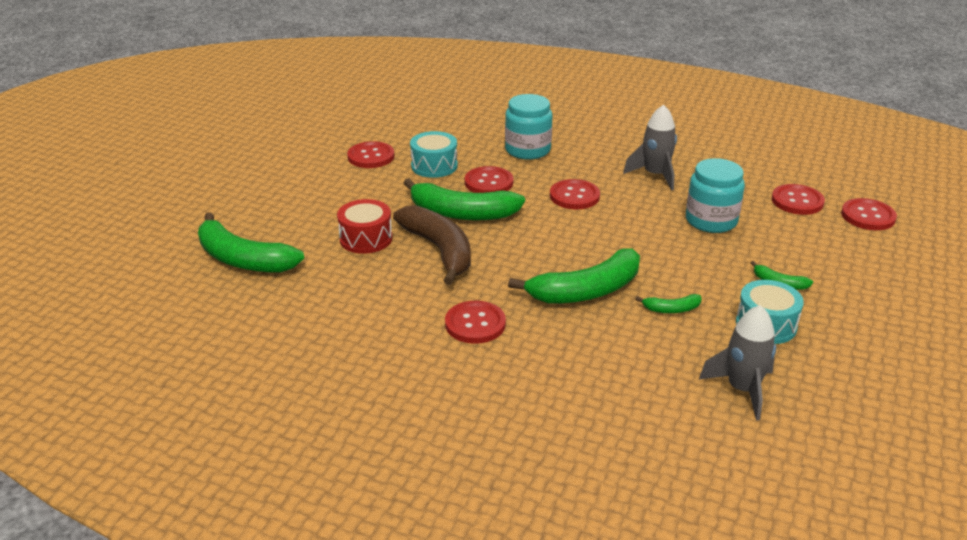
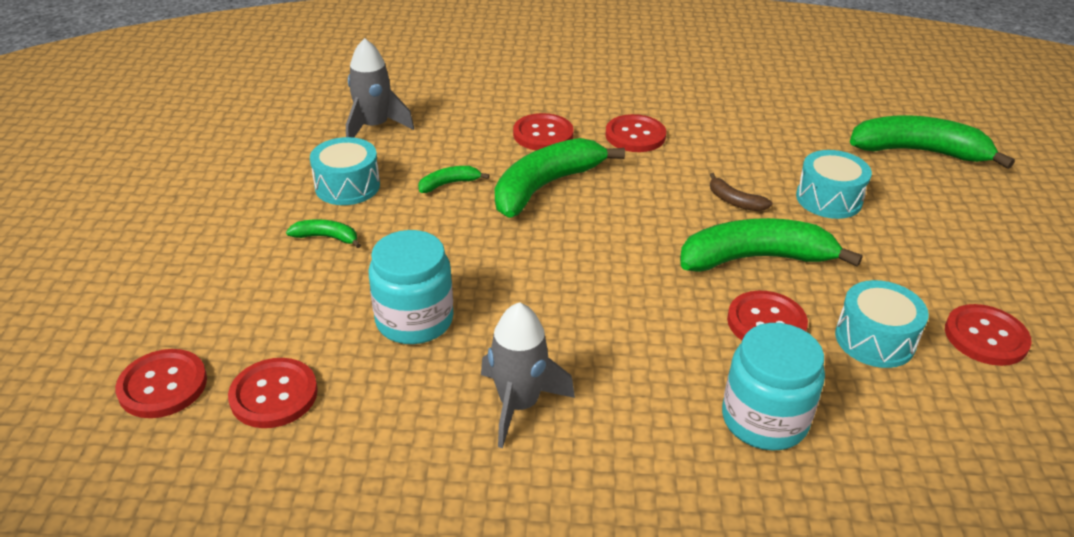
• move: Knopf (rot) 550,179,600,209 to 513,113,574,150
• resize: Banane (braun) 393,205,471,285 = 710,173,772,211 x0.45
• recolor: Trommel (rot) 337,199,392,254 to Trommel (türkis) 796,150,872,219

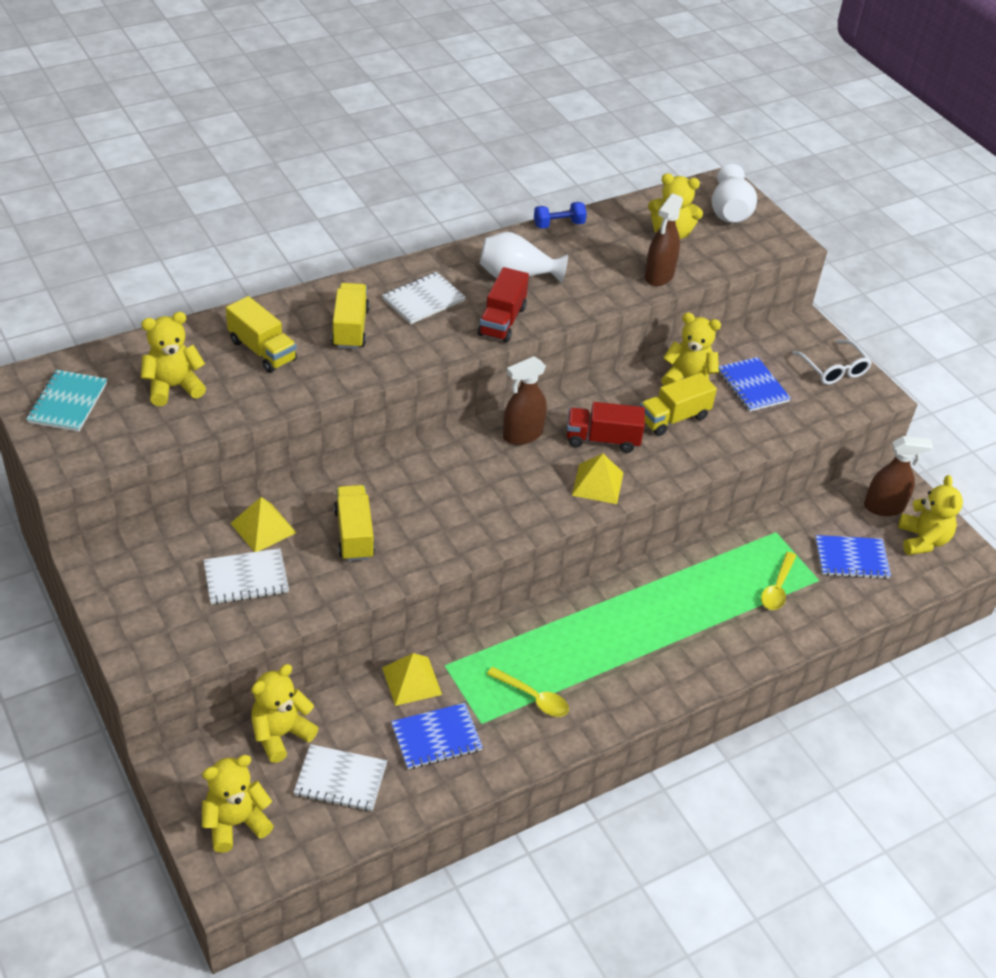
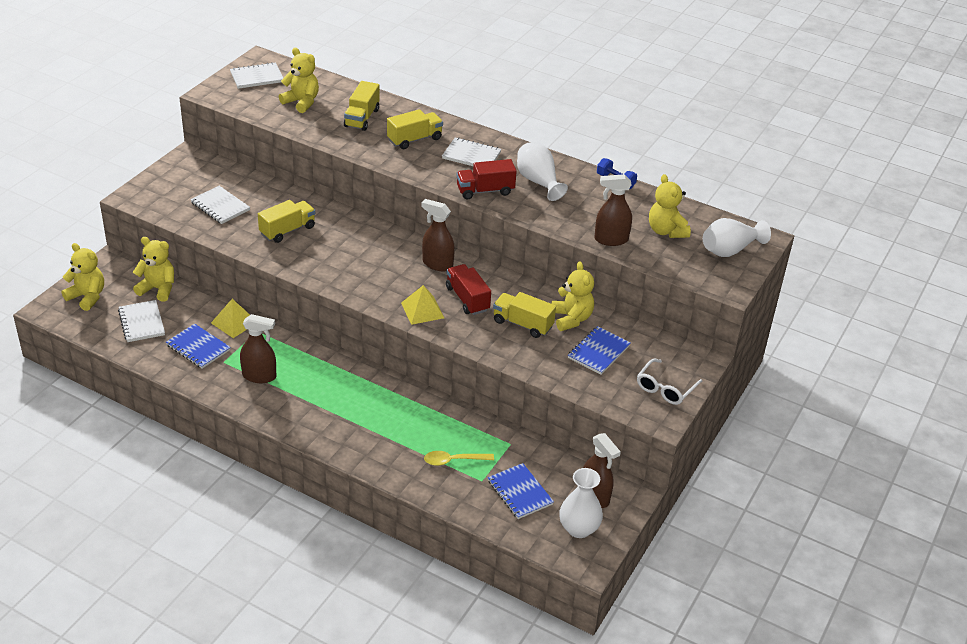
• recolor: Notizbuch (türkis) 26,370,107,432 to Notizbuch (weiß) 230,62,283,89
• replace: Löffel (gelb) 487,667,569,717 to Sprühflasche (braun) 240,314,276,383
• replace: Teddybär (gelb) 898,475,963,555 to Vase (weiß) 559,468,603,538
• delete: Pyramide (gelb) 230,497,296,552

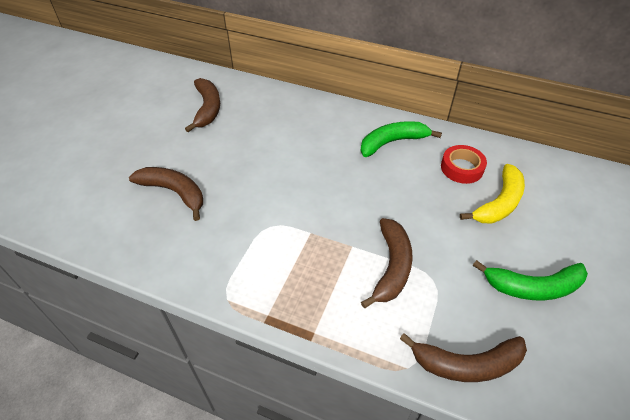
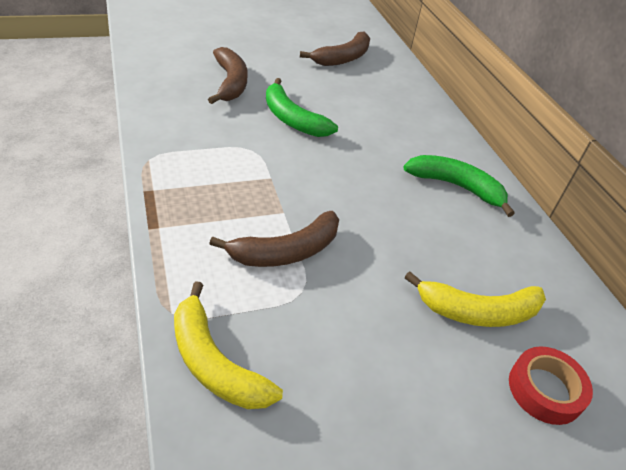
• recolor: Banane (braun) 400,333,527,382 to Banane (gelb) 174,281,283,409
• move: Banane (grün) 473,260,588,300 to 266,78,338,137
• move: Klebeband (rot) 441,145,487,184 to 509,346,593,425

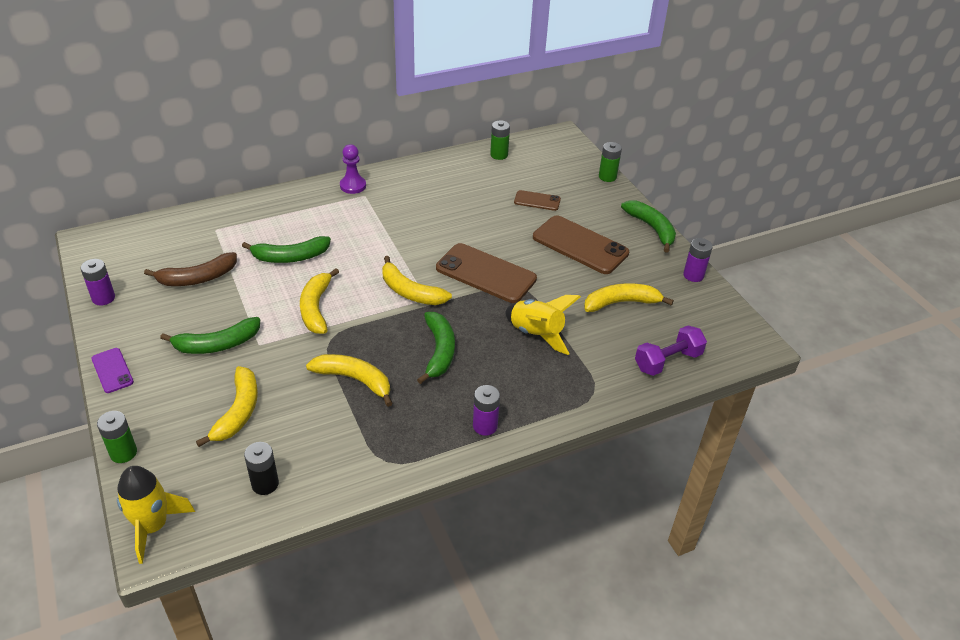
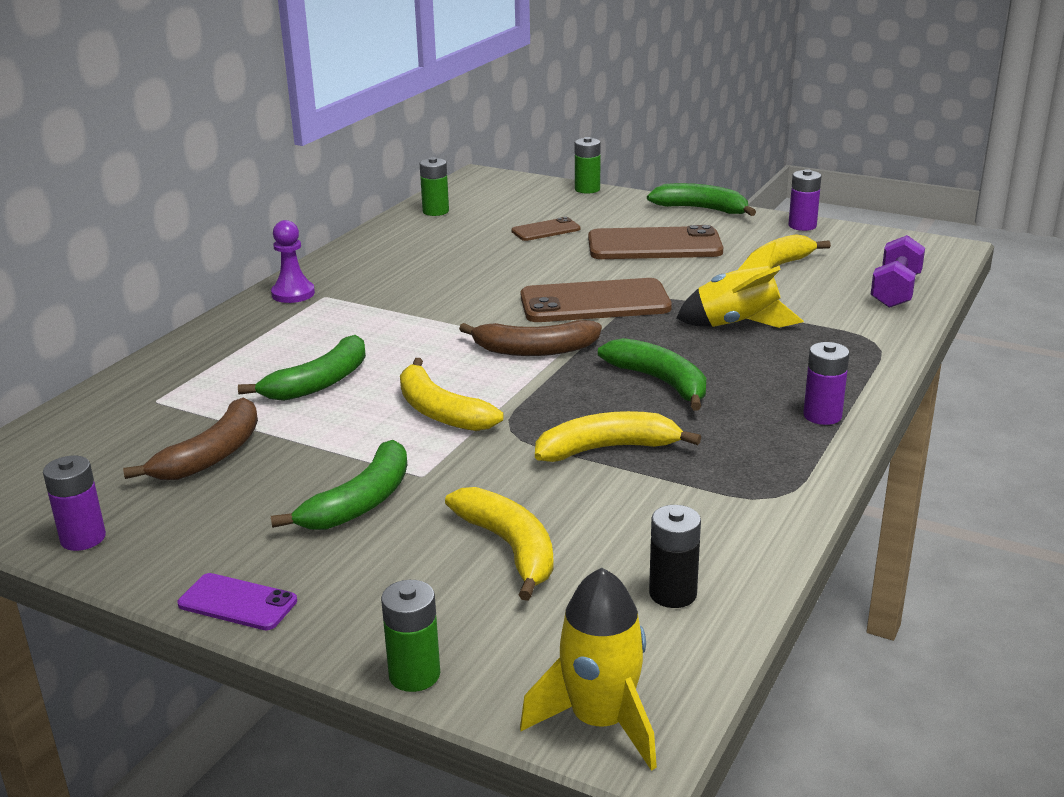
• recolor: Banane (gelb) 382,256,452,305 to Banane (braun) 459,320,602,356

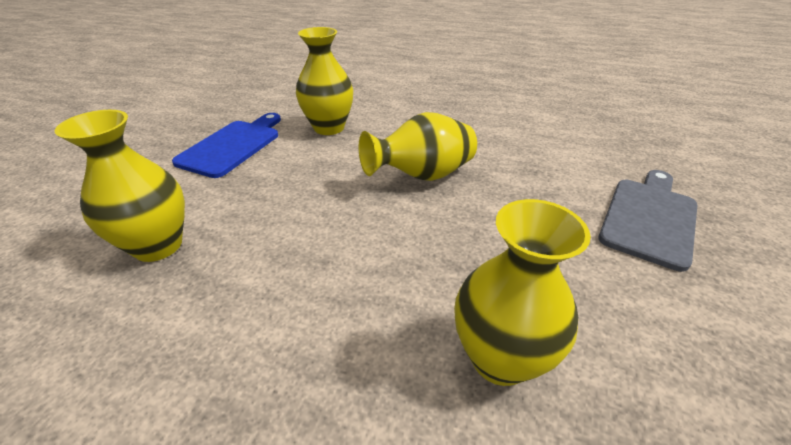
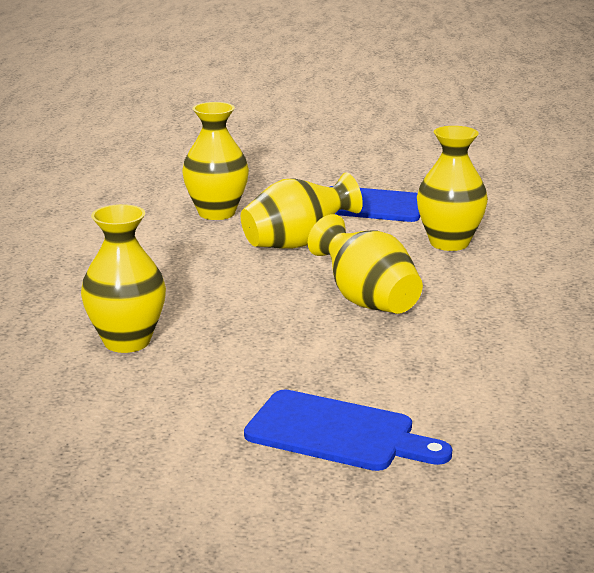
• insert: Vase (gelb) 241,172,363,249
• recolor: Schneidebrett (grau) 598,170,697,272 to Schneidebrett (blau) 244,390,452,471

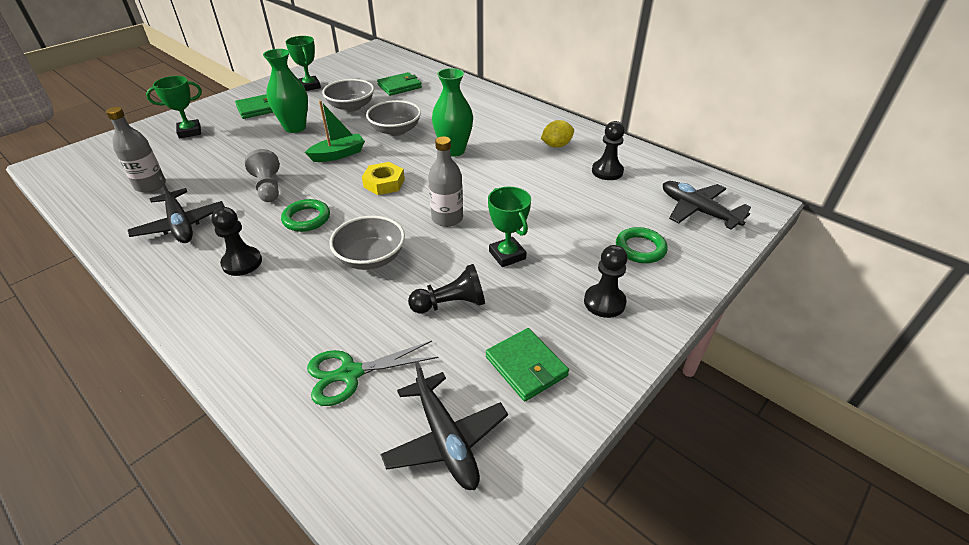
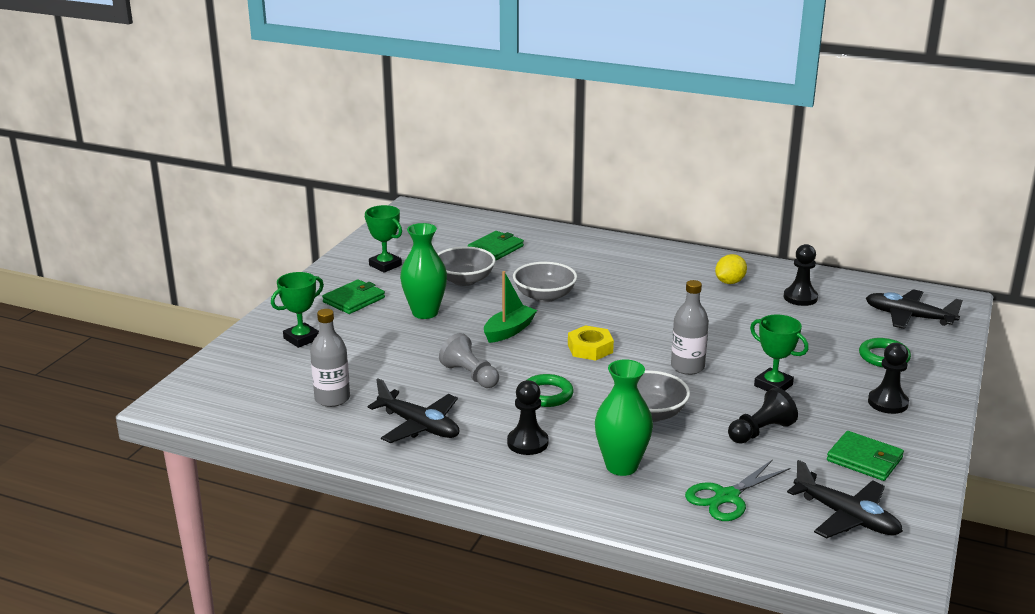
• move: Vase (grün) 432,68,473,157 to 595,359,653,476

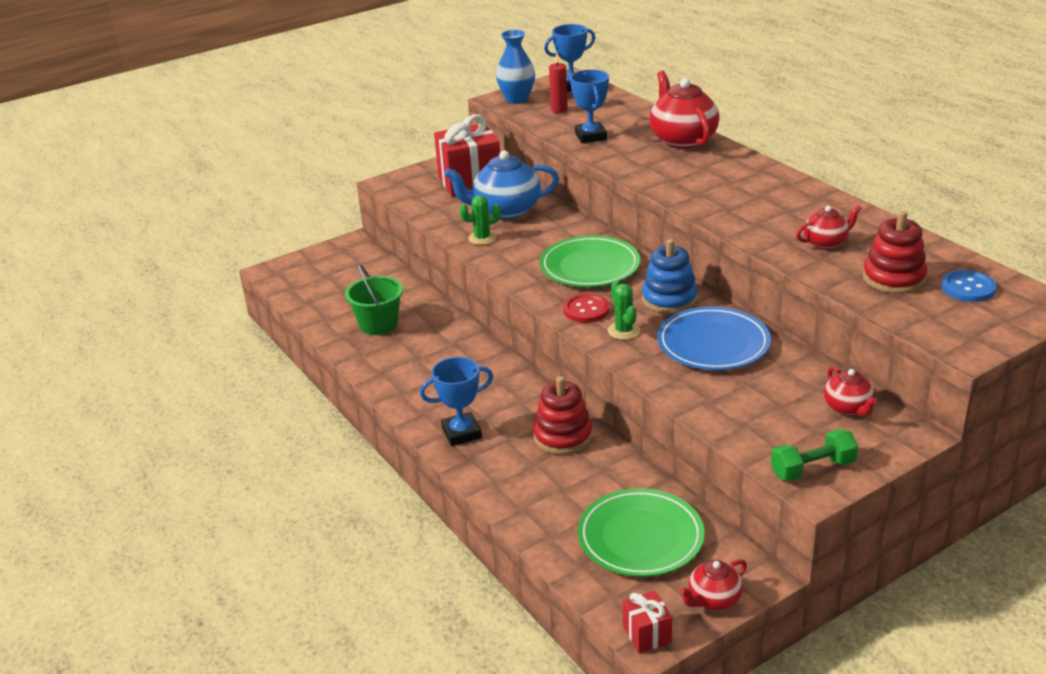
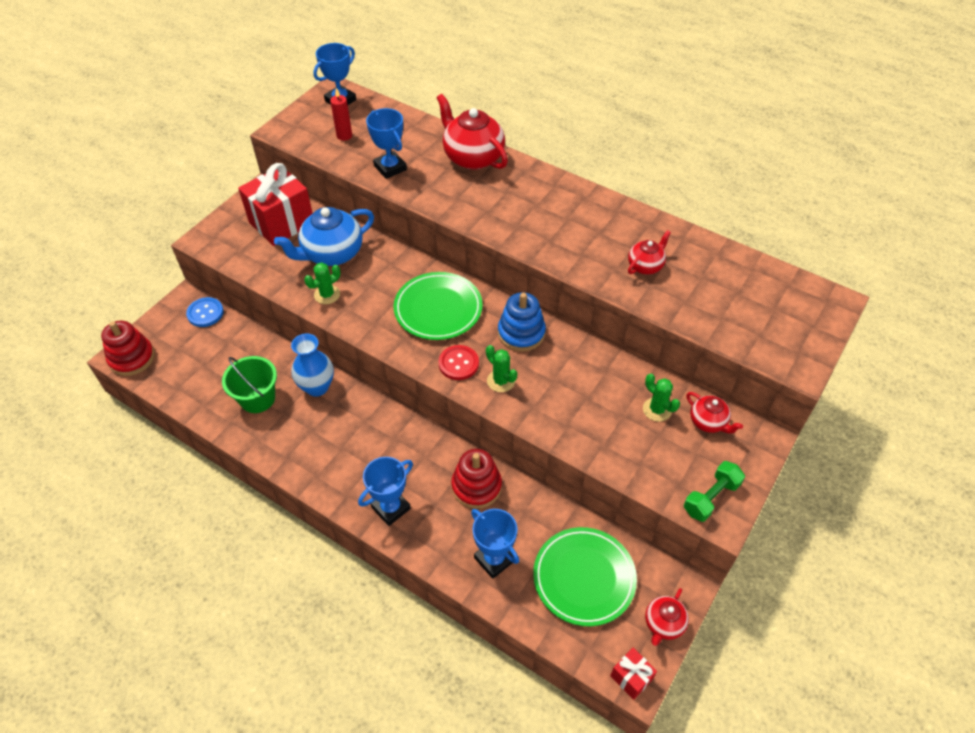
• move: Stapelspielzeug (rot) 863,211,927,294 to 101,321,155,376
• move: Knopf (blau) 941,270,996,302 to 186,297,224,327
• move: Vase (blau) 496,30,535,104 to 291,333,334,397
• insert: Pokal (blau) 471,509,519,579
• insert: Kaktus (grün) 643,374,680,422
• delete: Teller (blau) 657,307,771,370

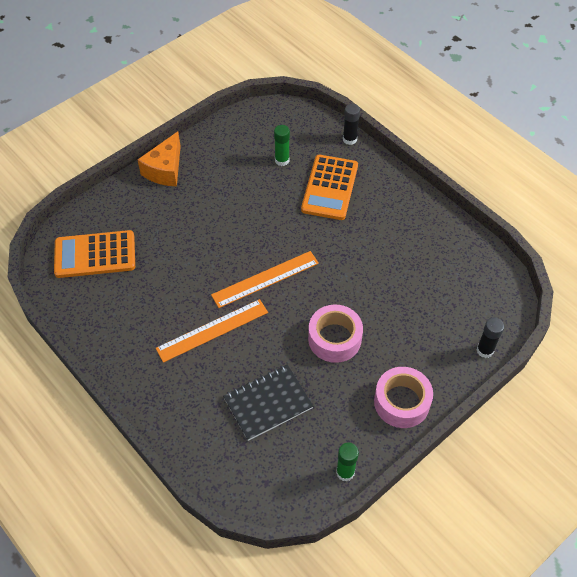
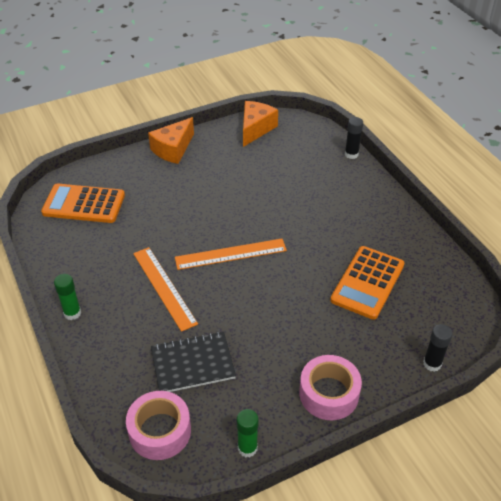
• move: Klebestift (grün) 274,125,290,166 to 54,274,81,320
• move: Klebeband (rosa) 308,305,363,363 to 126,391,191,460
• rotate: Lineal (orange) 156,299,268,363 = 133,247,198,332 75 degrees clockwise
• insert: Käse (orange) 243,101,278,147
• move: Taschenrechner (orange) 301,155,358,220 to 330,246,404,320

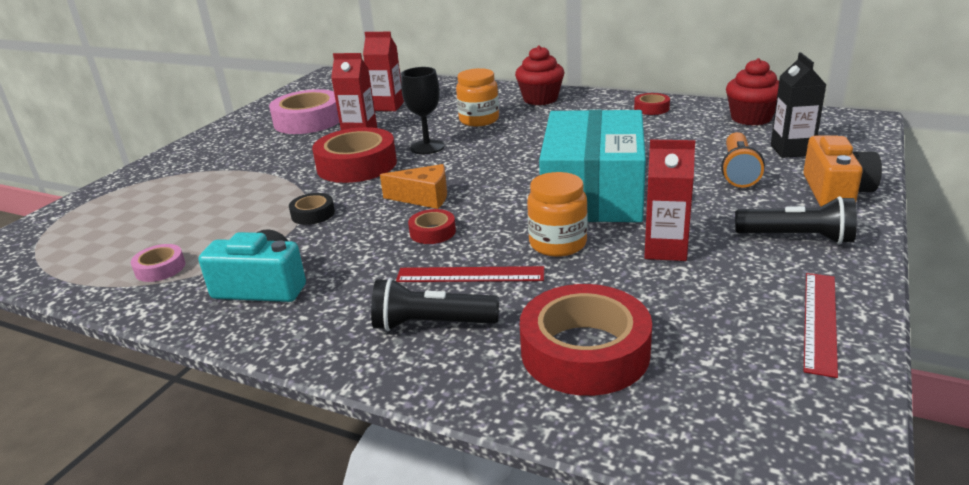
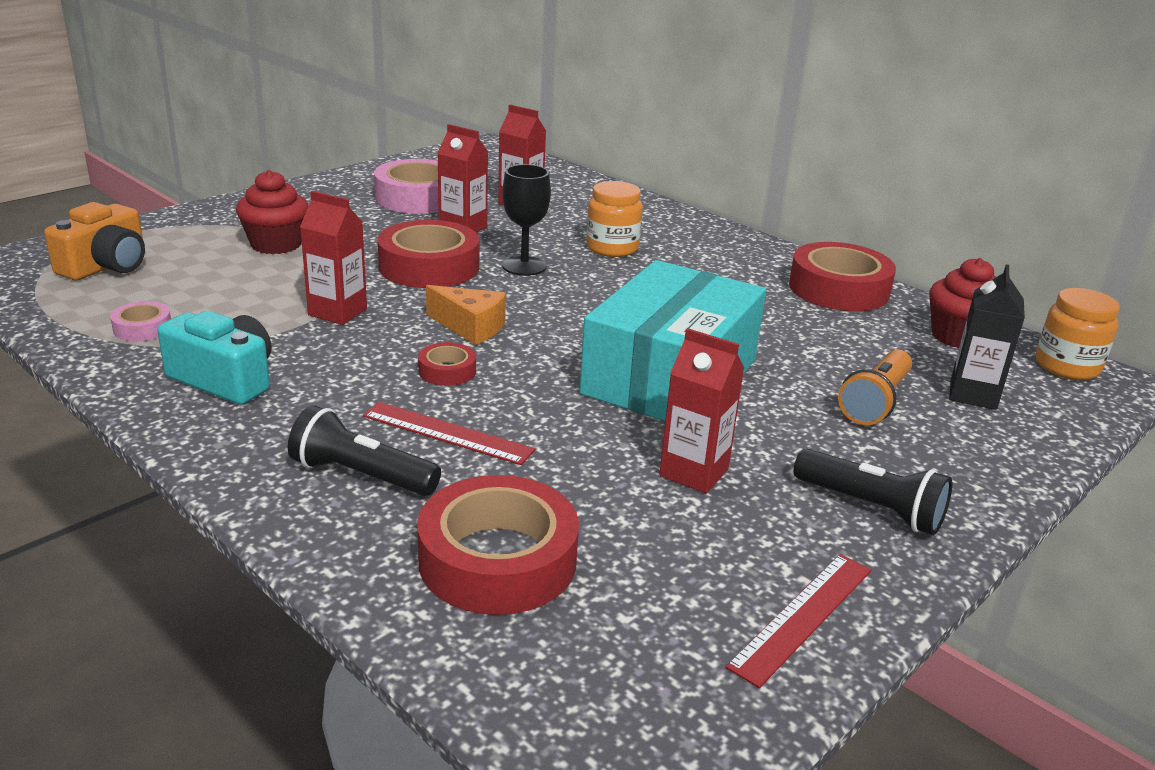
• move: Kamera (orange) 803,135,882,207 to 44,202,145,280
• move: Muffin (rot) 515,45,565,105 to 236,170,308,254
• replace: Klebeband (schwarz) 289,193,335,225 to Getränkekarton (rot) 300,191,367,325
• resize: Klebeband (rot) 634,93,670,115 = 789,242,896,311 x2.10
• move: Einmachglas (orange) 527,172,588,257 to 1036,288,1120,380

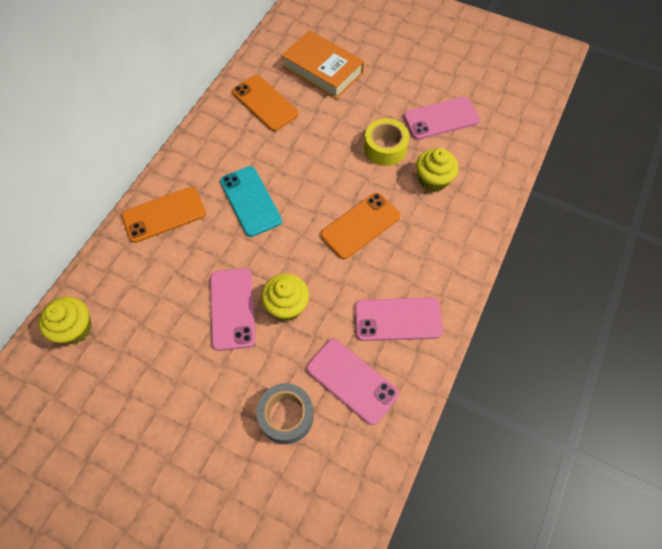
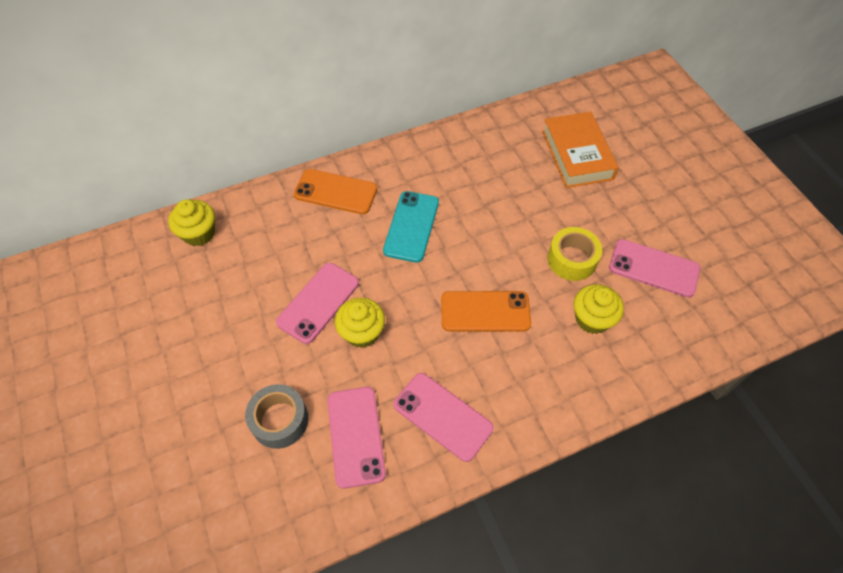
• delete: Handy (orange) 232,75,299,131

